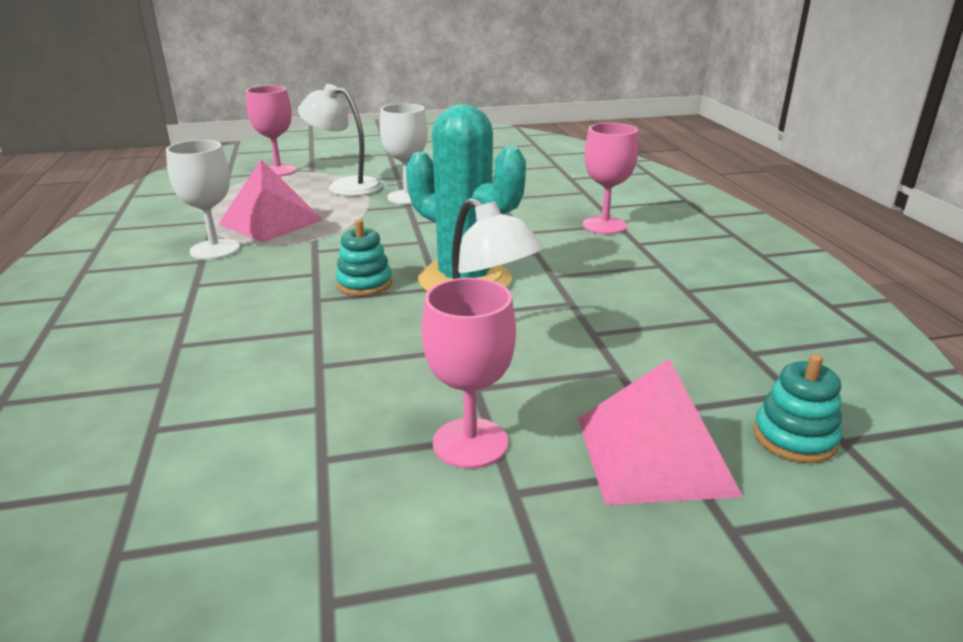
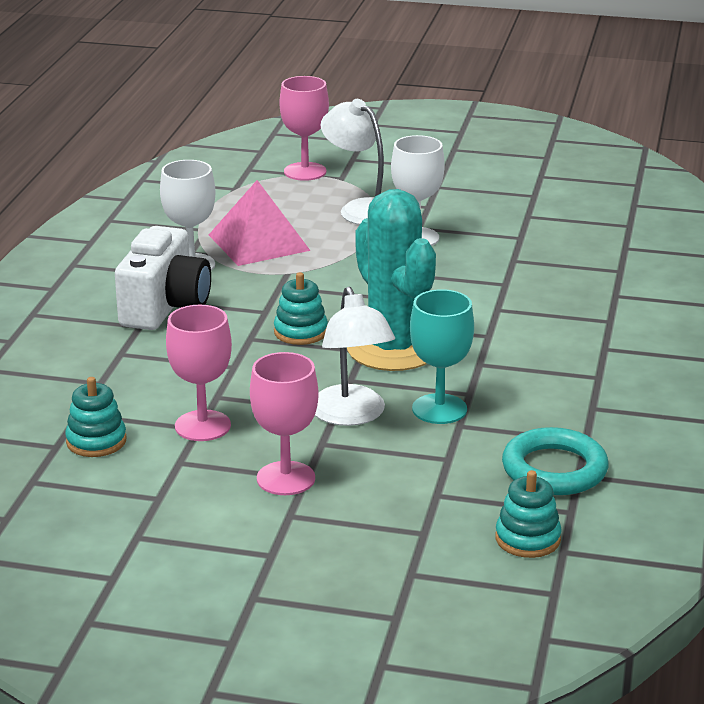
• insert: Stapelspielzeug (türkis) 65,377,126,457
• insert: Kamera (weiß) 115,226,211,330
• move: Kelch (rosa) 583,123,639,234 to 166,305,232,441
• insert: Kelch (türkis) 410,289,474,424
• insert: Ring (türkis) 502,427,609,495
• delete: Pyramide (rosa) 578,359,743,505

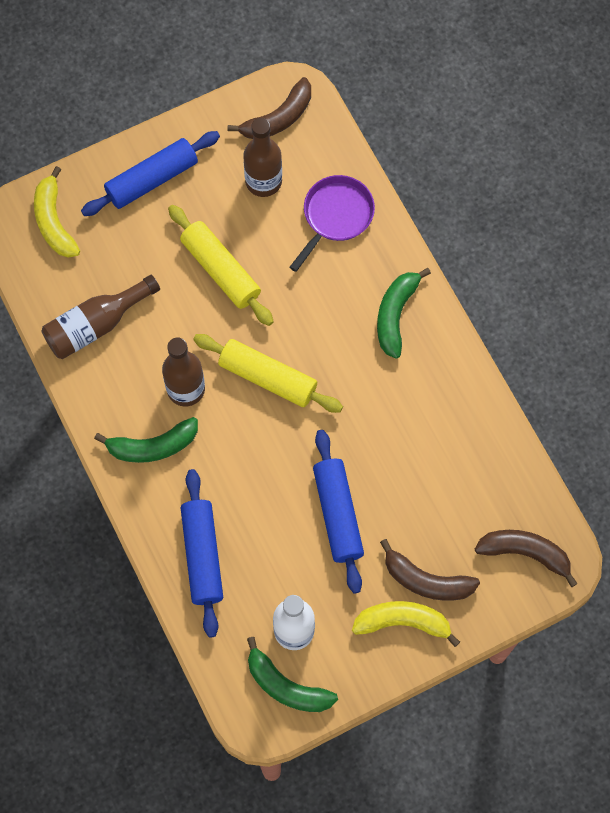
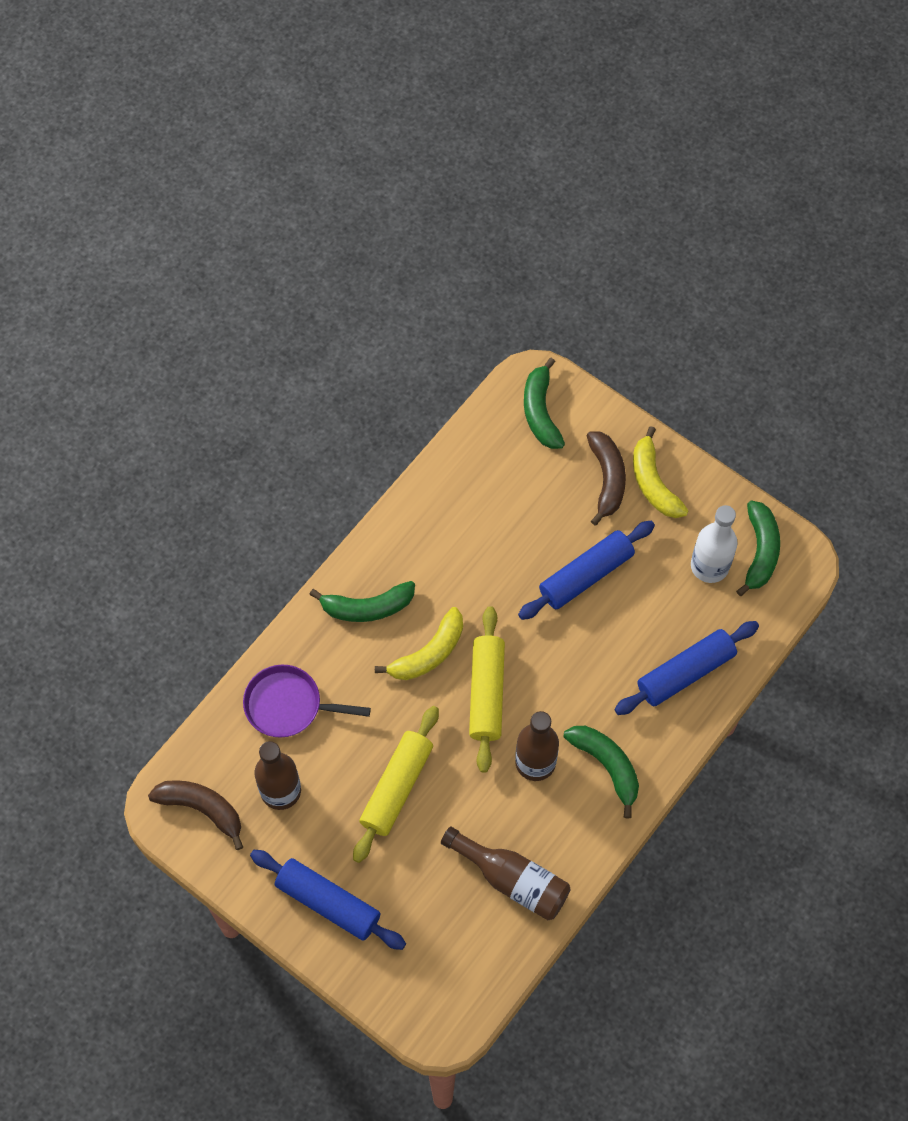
• move: Banane (gelb) 34,166,80,257 to 375,607,463,680
• recolor: Banane (braun) 474,530,578,587 to Banane (grün) 524,358,565,449

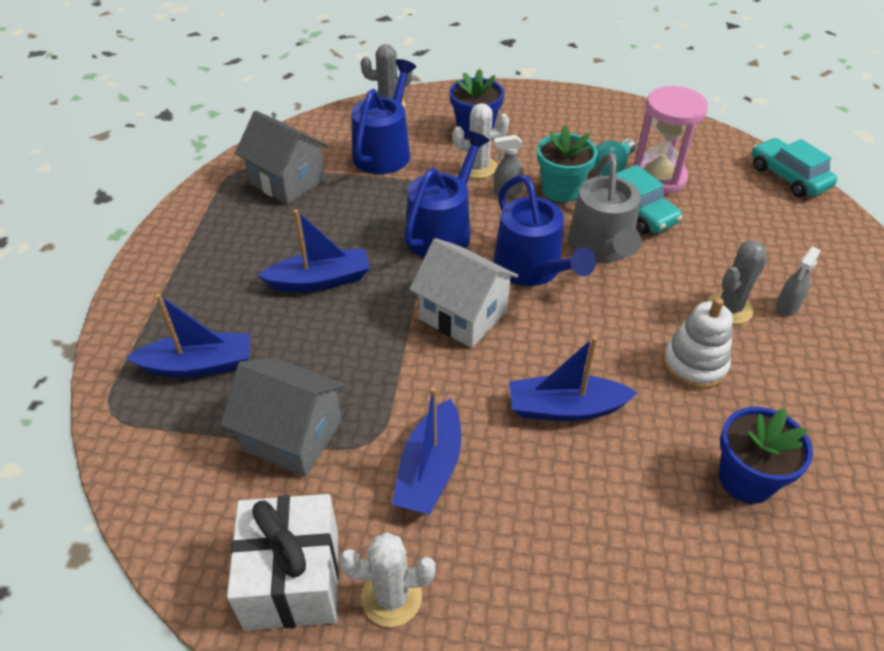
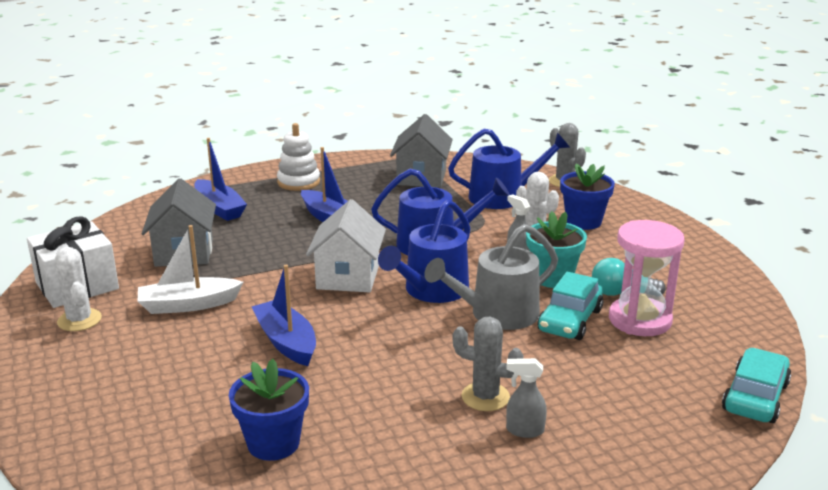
• recolor: Boot (blau) 392,387,461,515 to Boot (weiß) 138,225,244,314
• move: Stapelspielzeug (weiß) 663,298,733,389 to 277,123,320,191

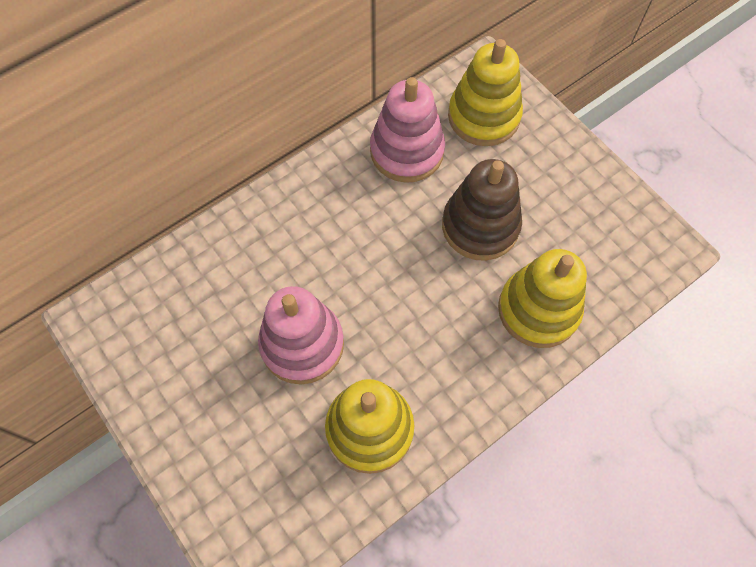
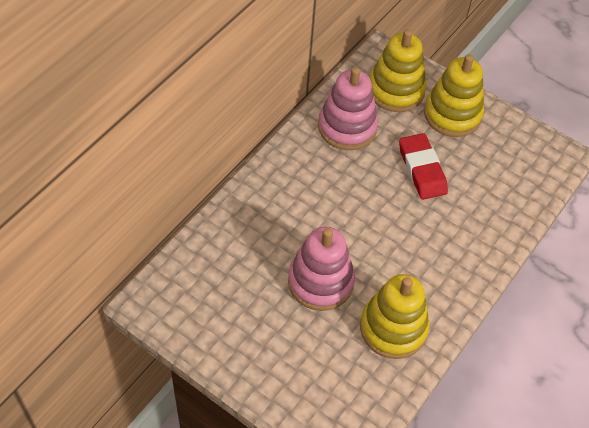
• replace: Stapelspielzeug (braun) 442,159,522,261 to Radiergummi (rot) 399,133,448,200
• move: Stapelspielzeug (gelb) 498,249,587,348 to 424,54,484,137

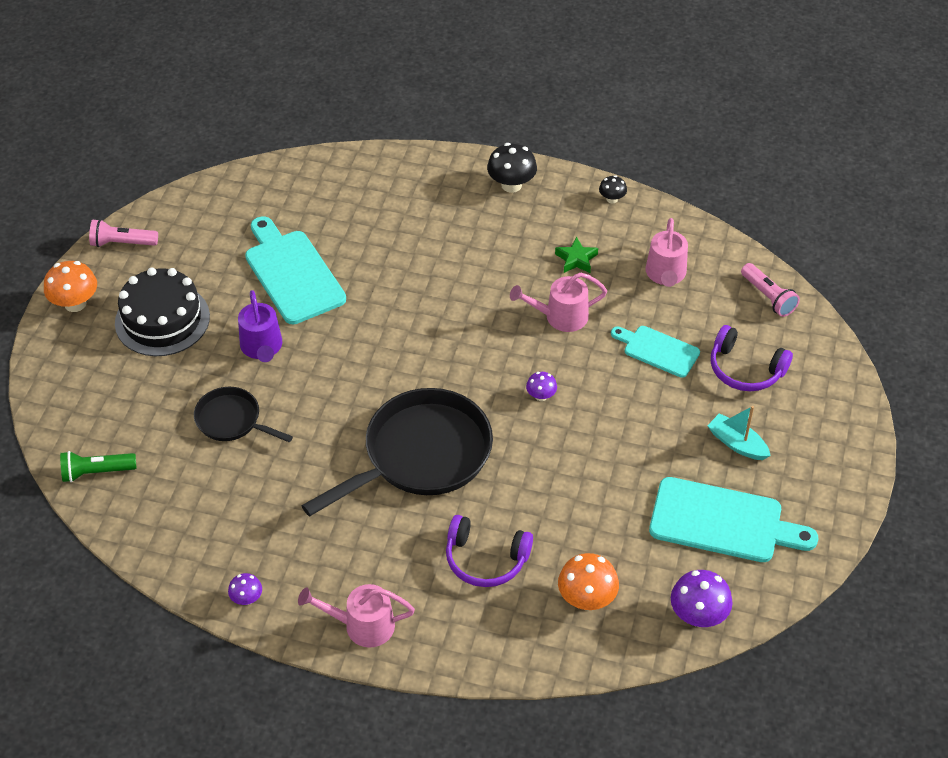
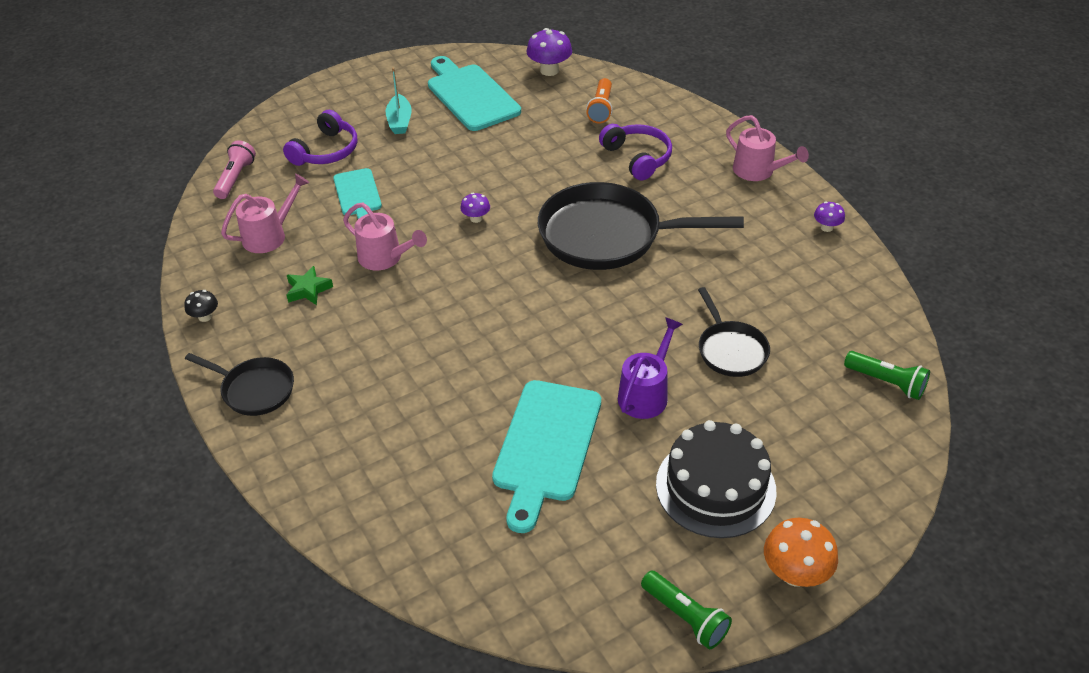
• replace: Pilz (schwarz) 487,143,537,193 to Pfanne (schwarz) 185,353,294,416
• rotate: Kopfhörer (lila) 711,325,793,391 = 283,110,357,166 45 degrees clockwise
• replace: Pilz (orange) 558,553,619,610 to Taschenlampe (orange) 586,78,613,123
• recolor: Taschenlampe (rosa) 89,219,158,247 to Taschenlampe (grün) 641,570,732,649

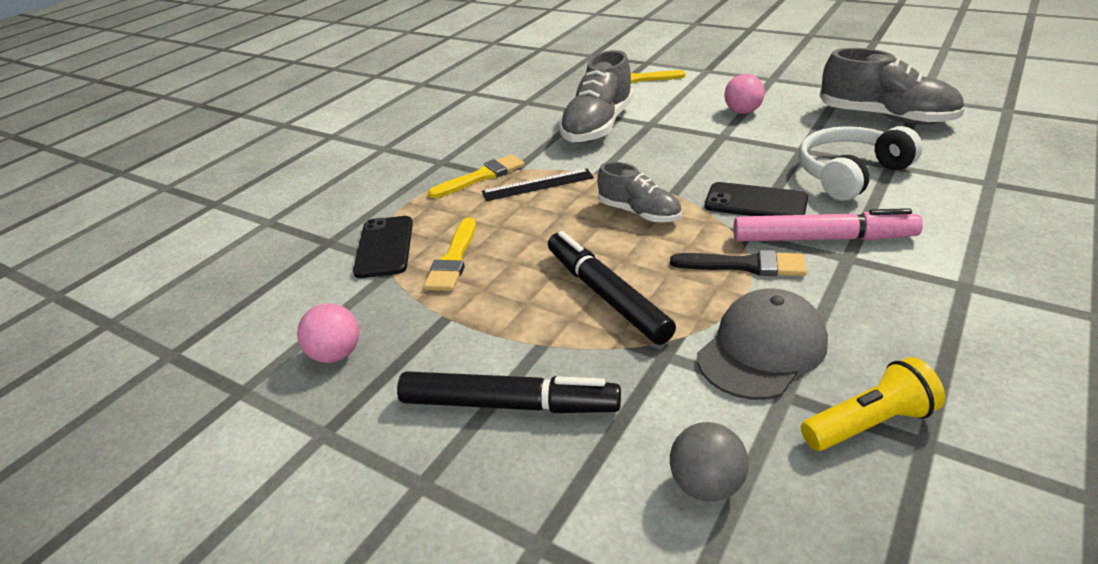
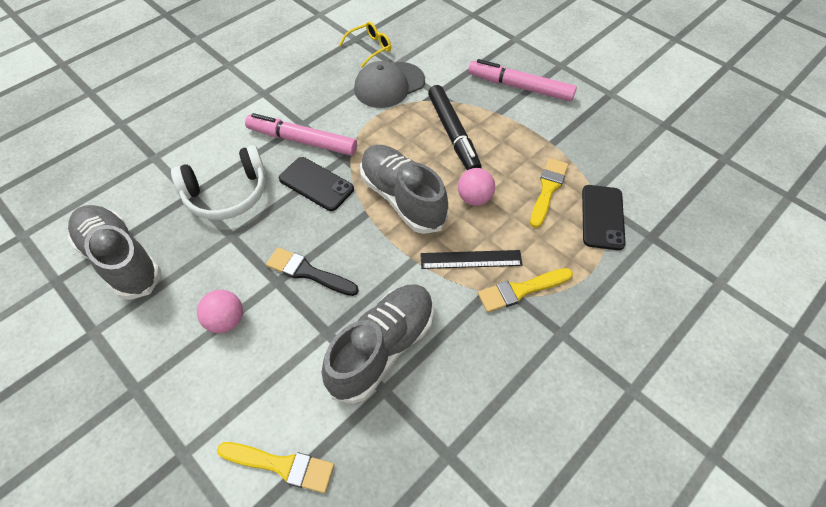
• move: Pinsel (schwarz) 670,250,807,276 to 266,247,359,296
• replace: Taschenlampe (gelb) 801,357,945,451 to Brille (gelb) 339,22,391,68
• resize: Schuh (grau) 597,162,682,222 = 360,145,449,234 x1.63
• move: Ball (rosa) 297,303,359,363 to 458,168,495,206
• recolor: Filzstift (schwarz) 397,371,621,413 to Filzstift (rosa) 468,59,577,101
• delete: Ball (grau) 670,422,749,501

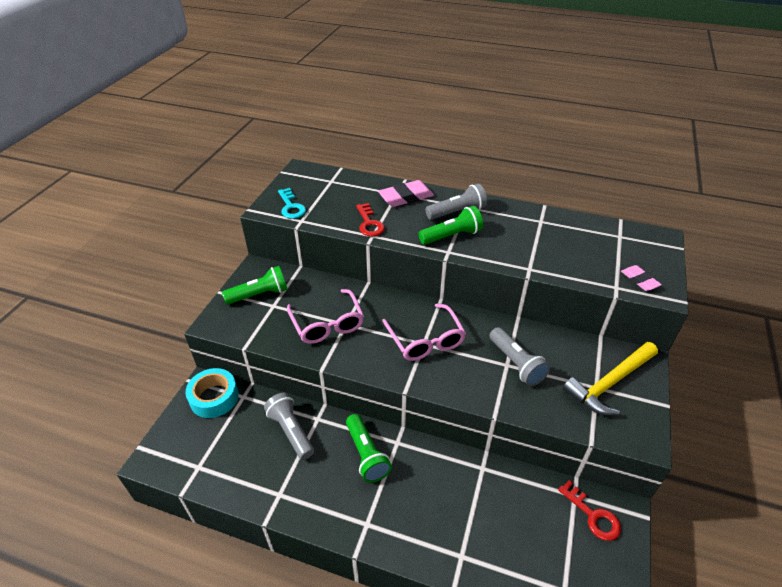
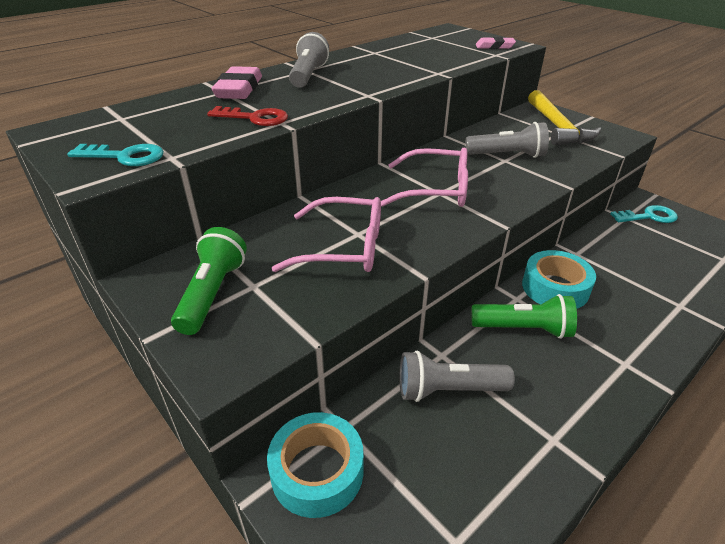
• insert: Klebeband (türkis) 522,250,596,308
• recolor: Schlüssel (rot) 558,480,621,541 to Schlüssel (türkis) 610,205,678,223
• delete: Taschenlampe (grün) 418,206,483,245

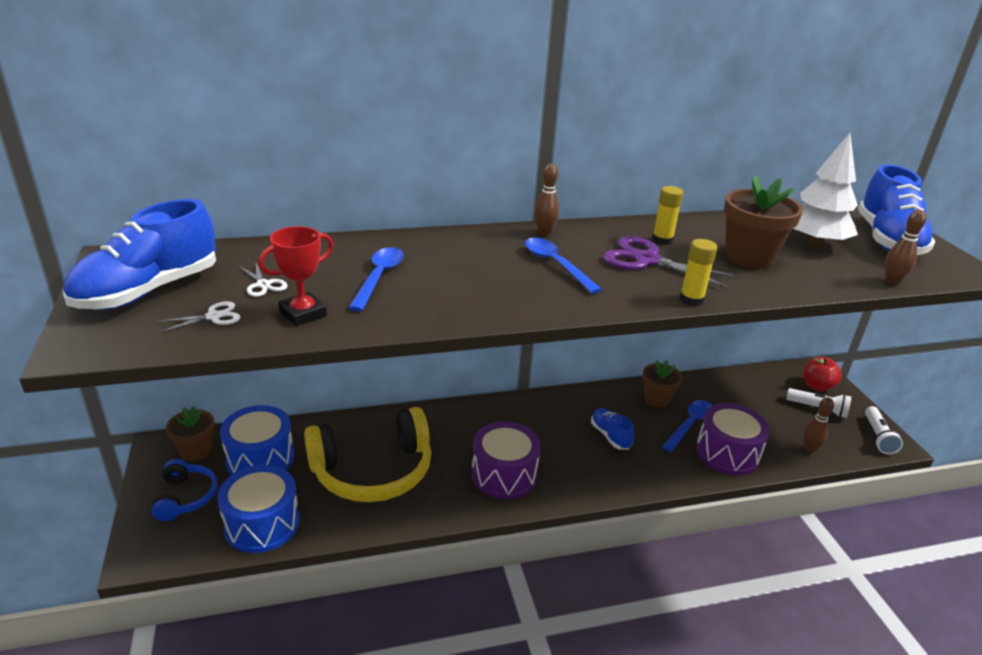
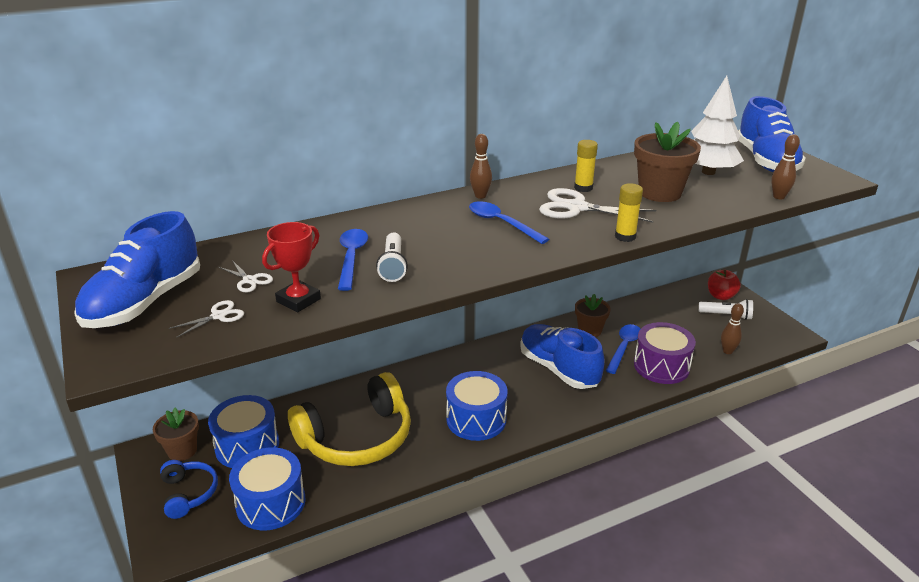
• move: Taschenlampe (weiß) 865,406,903,454 to 376,232,408,282
• recolor: Trommel (lila) 471,421,541,499 to Trommel (blau) 446,371,508,441
• resize: Schuh (blau) 591,408,634,450 = 520,324,605,389 x1.93
• recolor: Schere (lila) 603,236,738,289 to Schere (weiß) 539,188,656,223

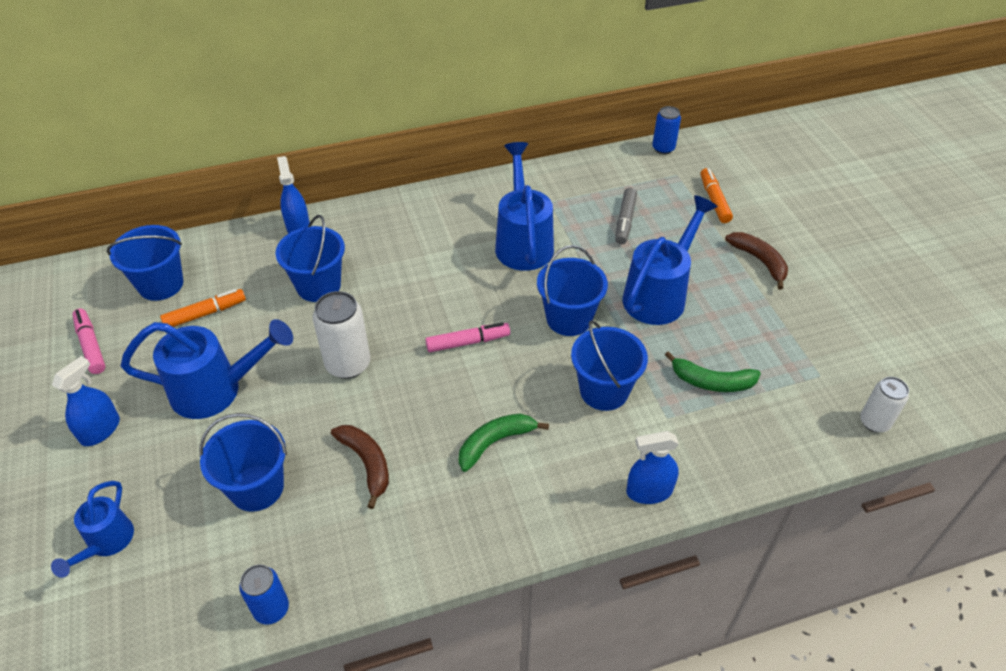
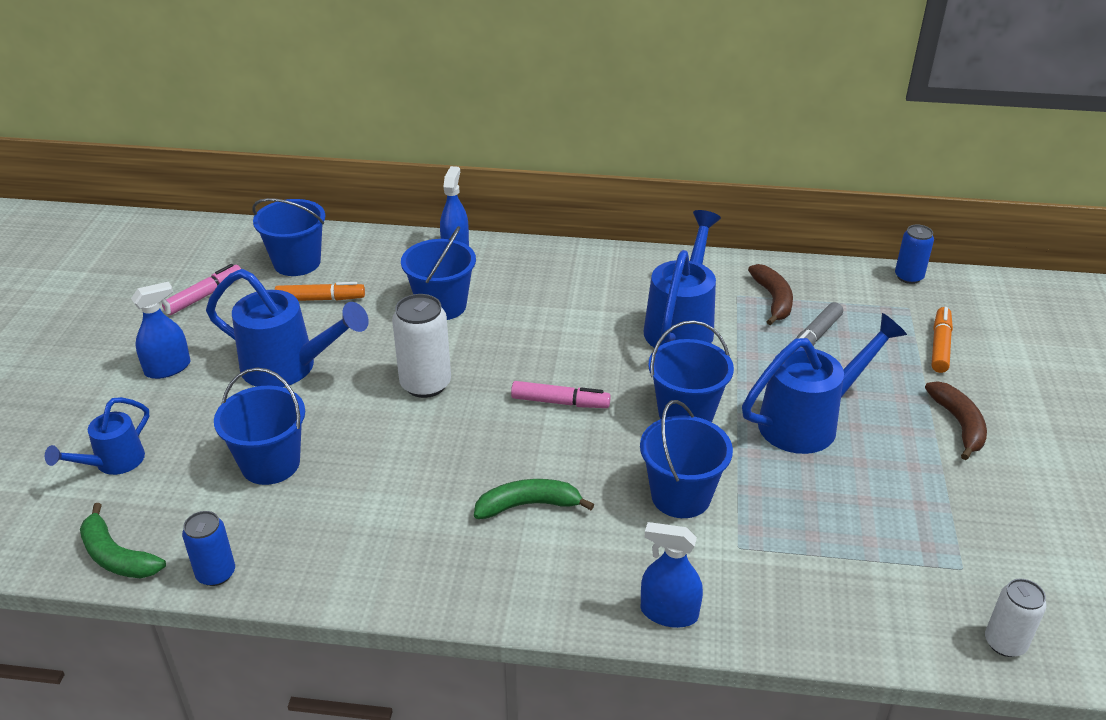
• move: Banane (grün) 665,351,761,392 to 80,503,166,578
• rotate: Filzstift (rosa) 72,308,105,374 = 162,264,241,315 45 degrees clockwise
• move: Banane (braun) 331,425,389,509 to 748,264,793,326

